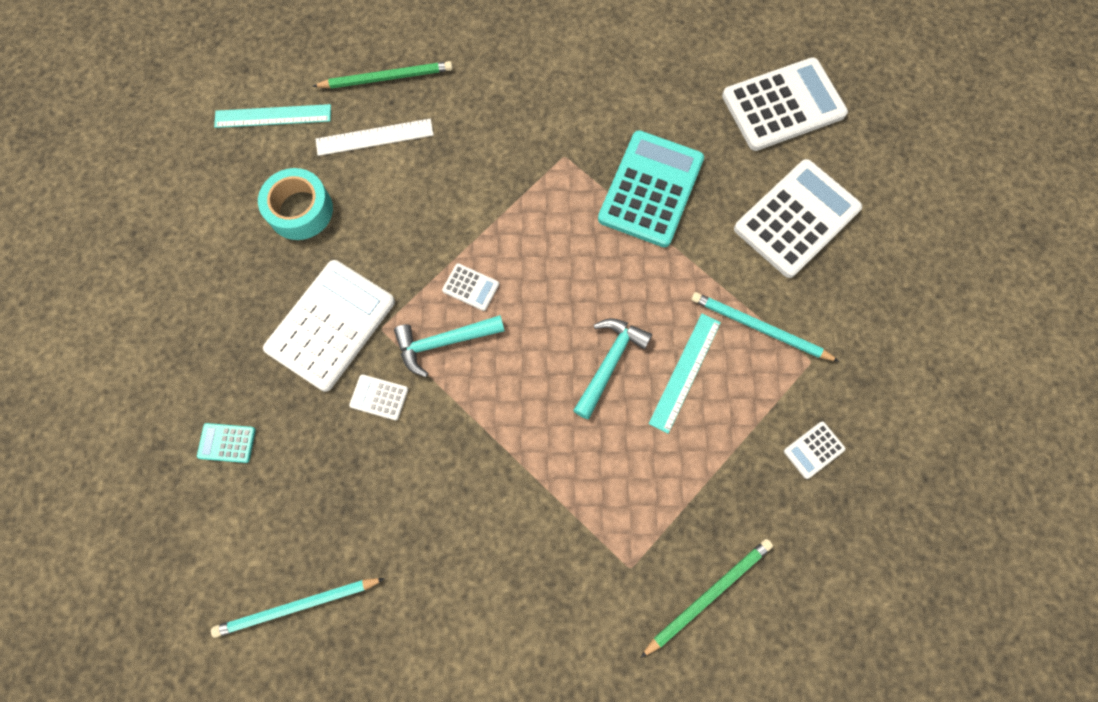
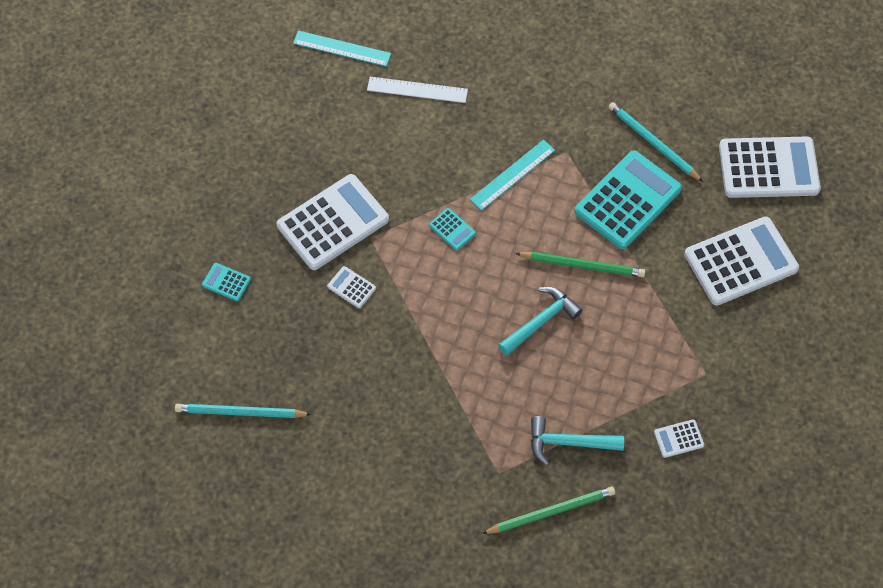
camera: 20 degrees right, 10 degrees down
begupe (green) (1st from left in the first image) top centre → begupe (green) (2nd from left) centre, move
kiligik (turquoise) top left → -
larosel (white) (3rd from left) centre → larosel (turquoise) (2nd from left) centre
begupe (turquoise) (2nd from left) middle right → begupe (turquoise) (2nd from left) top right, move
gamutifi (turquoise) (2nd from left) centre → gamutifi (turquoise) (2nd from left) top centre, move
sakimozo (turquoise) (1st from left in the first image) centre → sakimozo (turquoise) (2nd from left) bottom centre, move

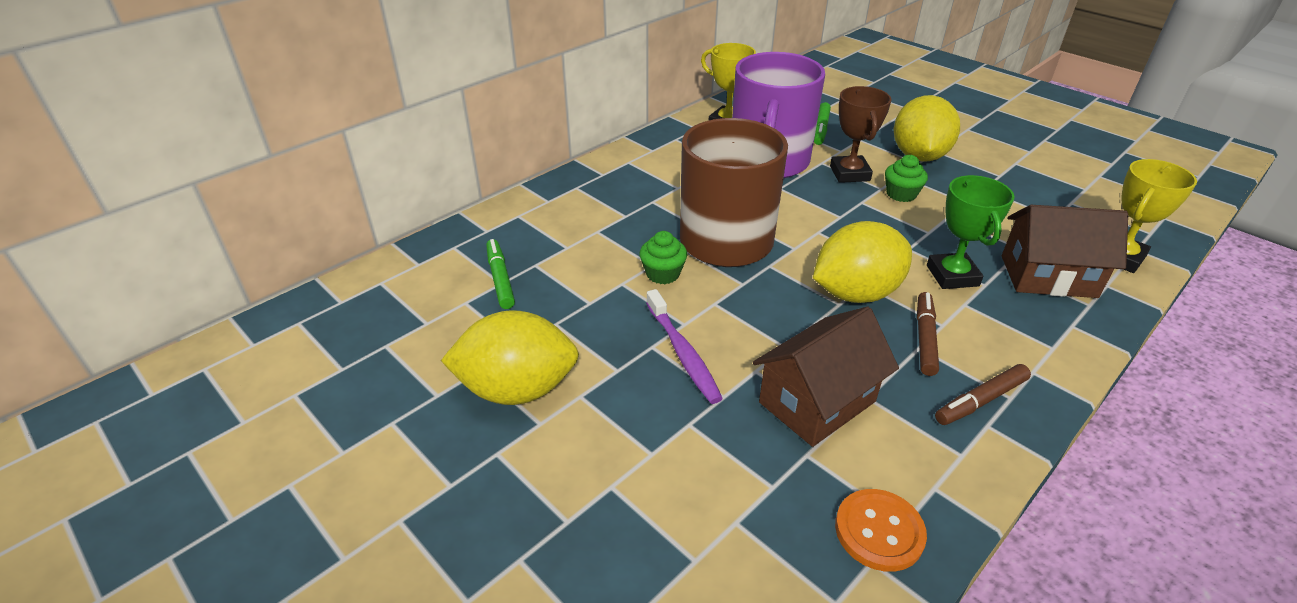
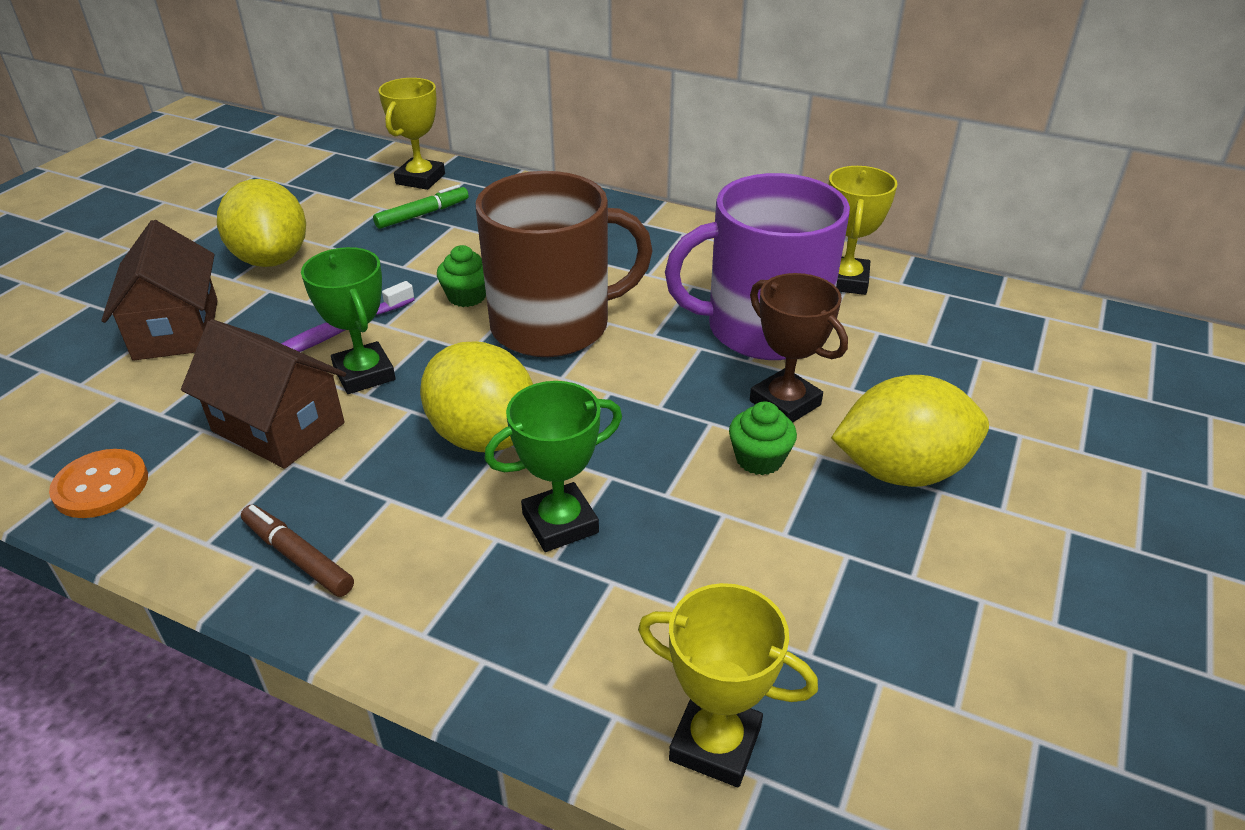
camera: 70 degrees right, 0 degrees up
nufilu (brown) top centre → nufilu (brown) centre, 75 degrees clockwise
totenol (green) (2nd from left) top centre → -
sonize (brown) (2nd from left in the first image) middle right → sonize (brown) (1st from left) middle left, move
totenol (brown) (1st from left) middle right → -
- → nufilu (yellow) (1st from left) top left
- → nufilu (green) (1st from left) middle left

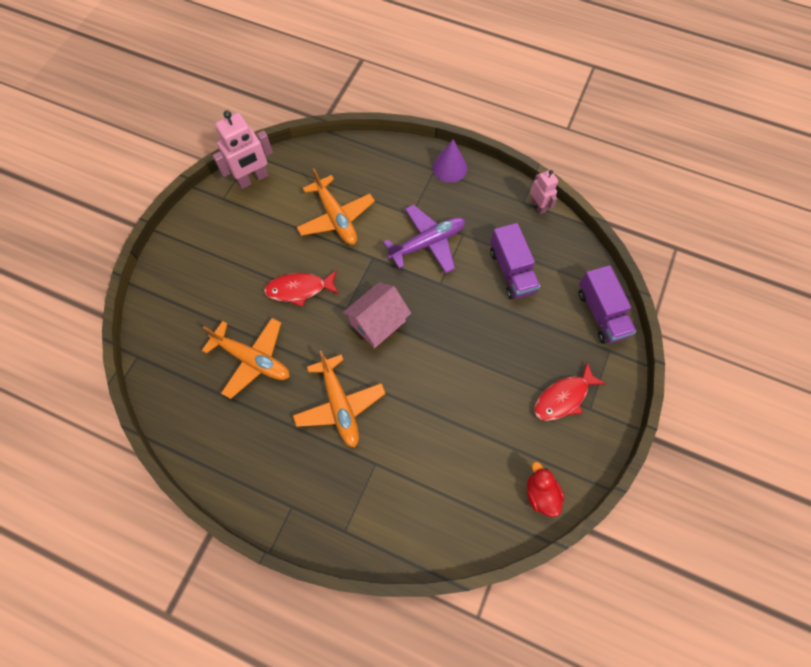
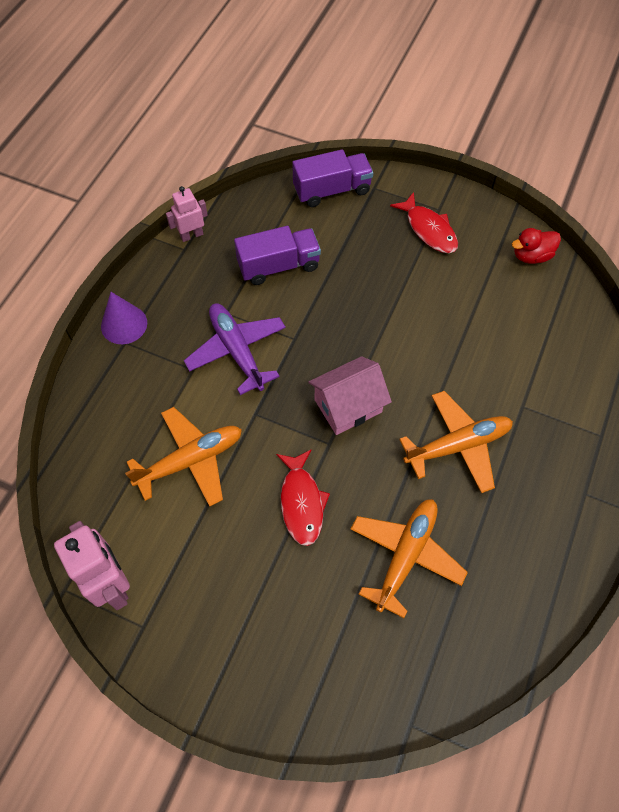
camera: 90 degrees left, 5 degrees down
sonize (pink) centre, 75 degrees counterclockwise

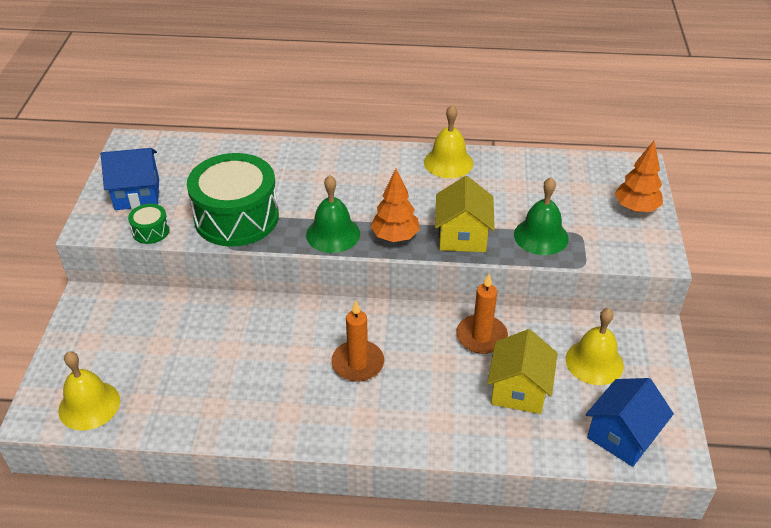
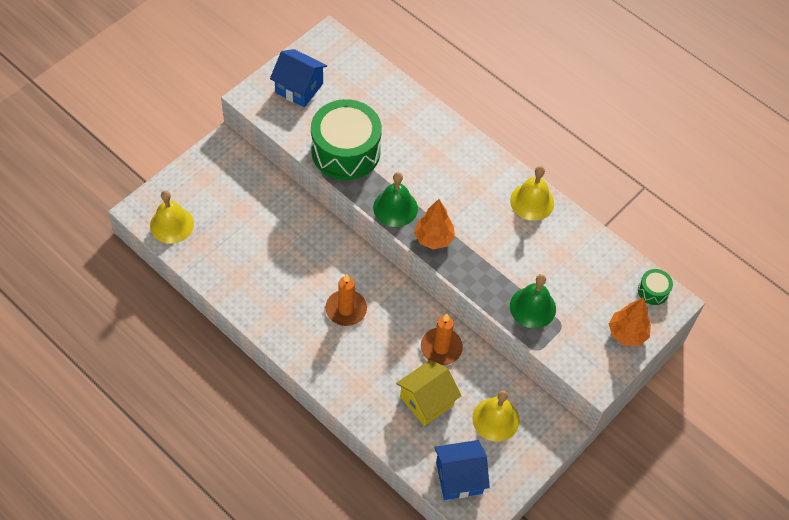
camera: 35 degrees right, 15 degrees up
sonize (yellow) (1st from left) centre → -
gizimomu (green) (1st from left in the first image) middle left → gizimomu (green) (2nd from left) middle right, move

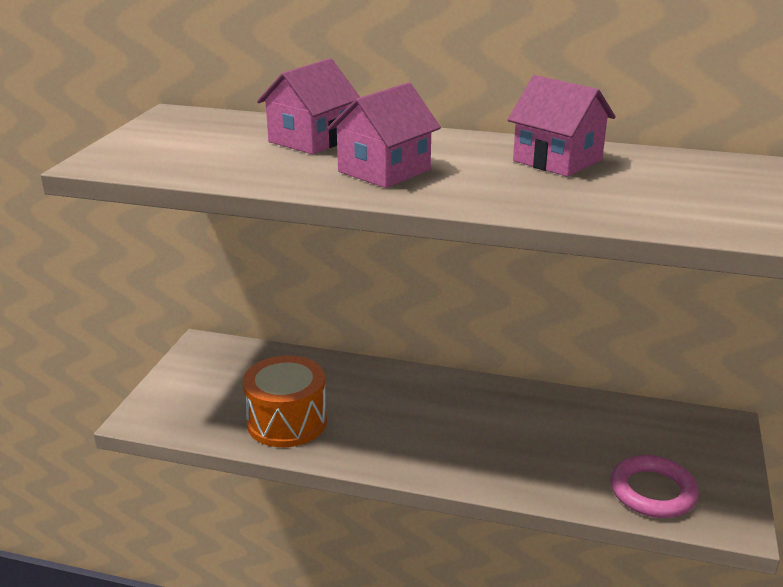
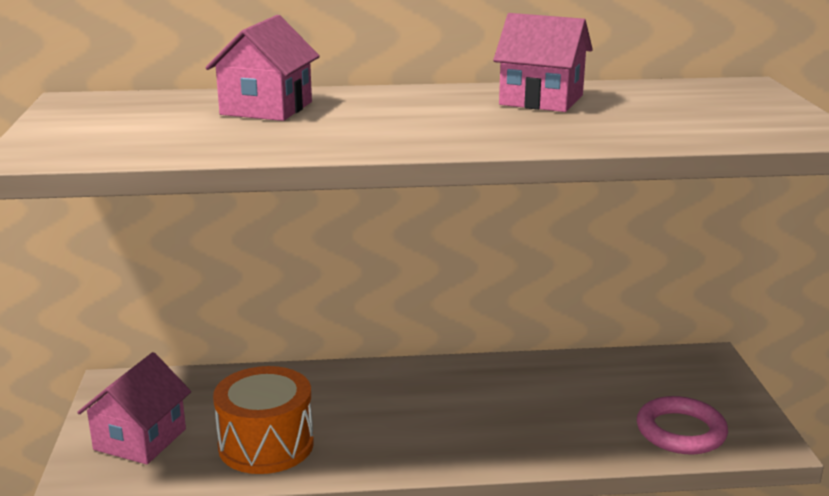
camera: 20 degrees left, 5 degrees down
sonize (pink) (2nd from left in the first image) top centre → sonize (pink) (1st from left) bottom left, move

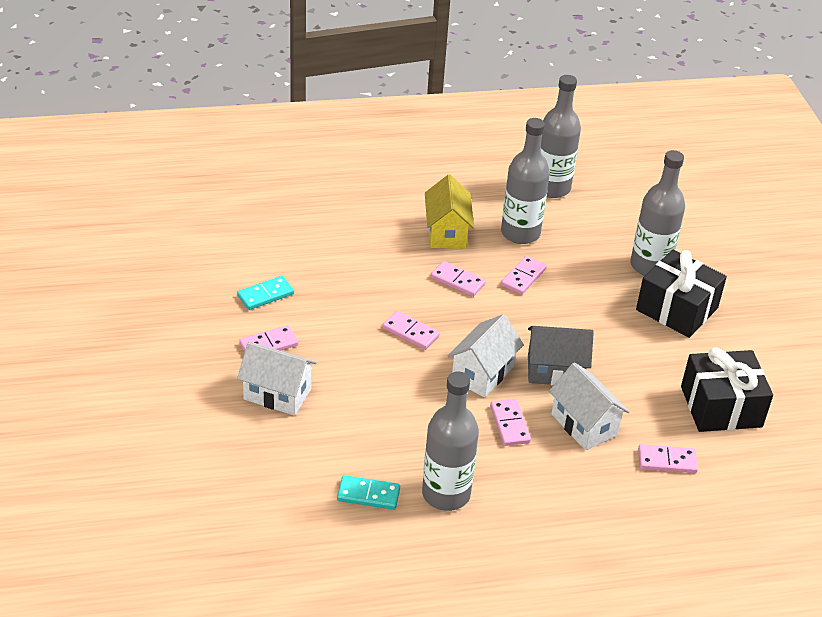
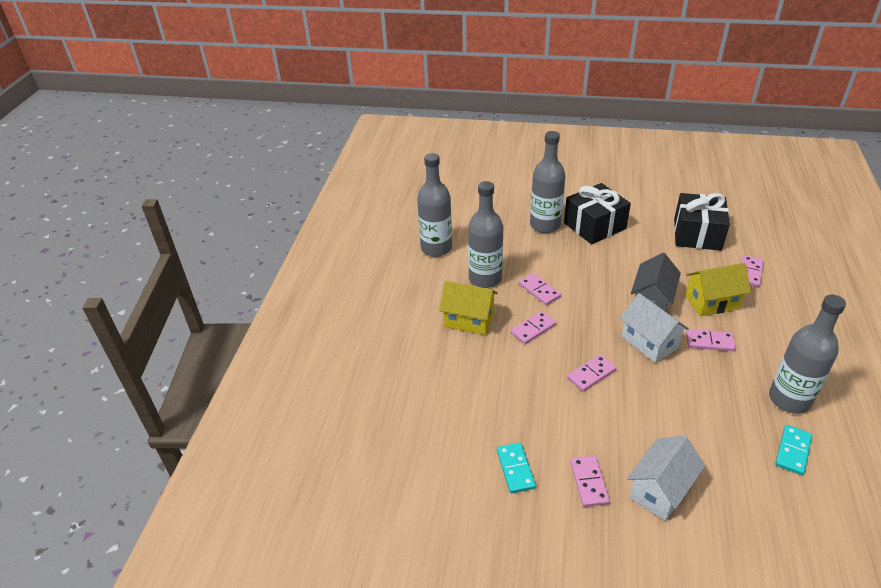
camera: 65 degrees left, 0 degrees up
sonize (white) (3rd from left) middle right → sonize (yellow) (2nd from left) middle right

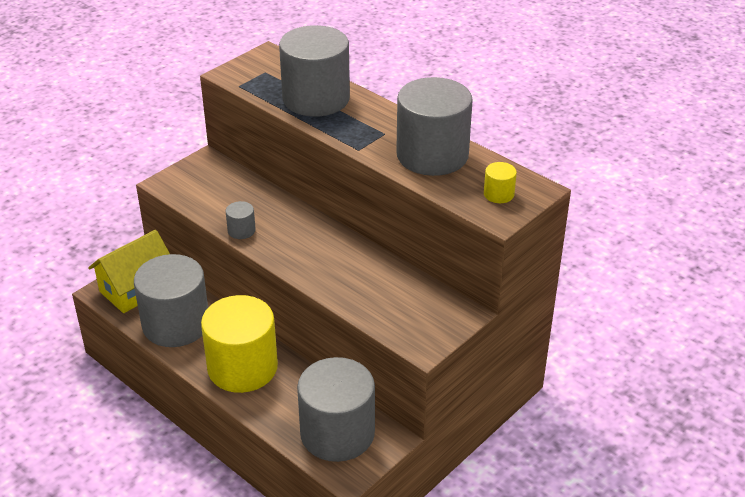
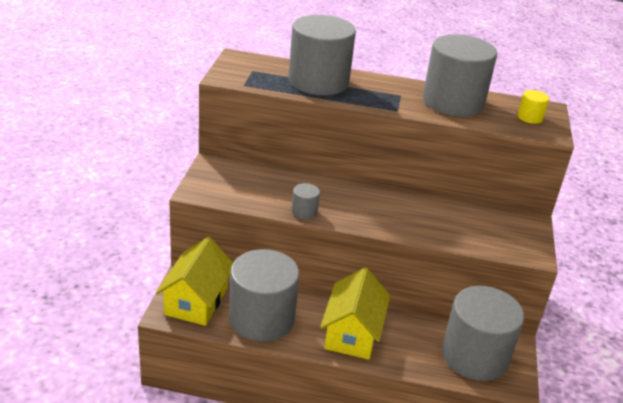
camera: 35 degrees left, 5 degrees down
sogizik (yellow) (1st from left) bottom left → sonize (yellow) (2nd from left) bottom centre

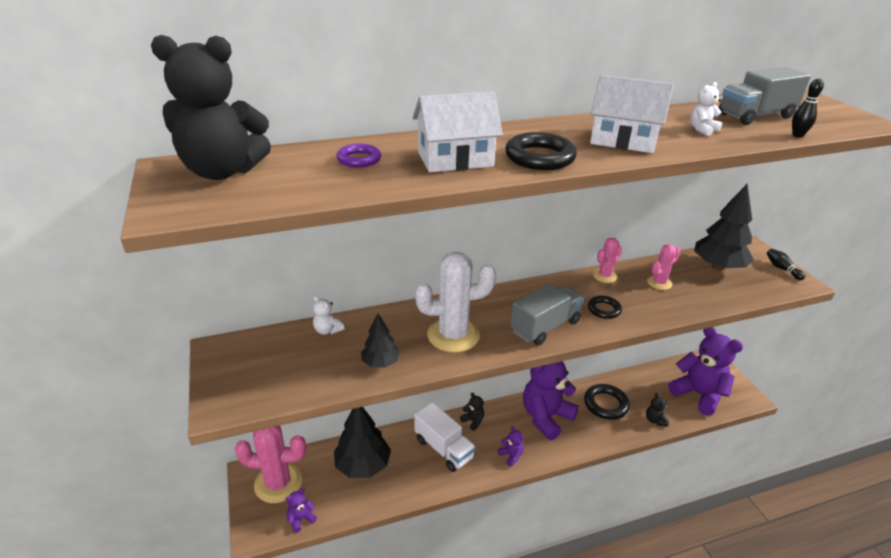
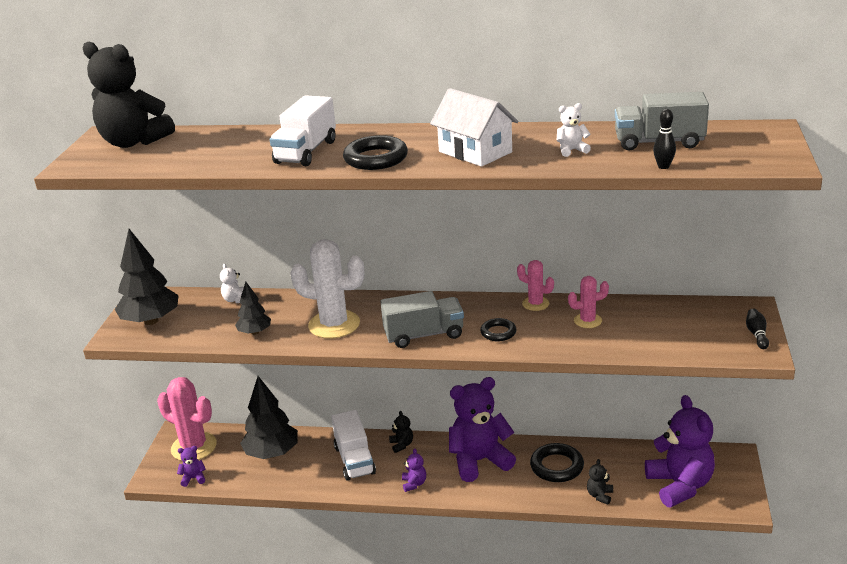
camera: 30 degrees right, 5 degrees down
sonize (white) (1st from left) top centre → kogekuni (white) (1st from left) top centre
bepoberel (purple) top centre → -
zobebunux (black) (3rd from left in the first image) middle right → zobebunux (black) (1st from left) middle left, move
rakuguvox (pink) (2nd from left) middle right → rakuguvox (pink) (2nd from left) centre, 45 degrees clockwise

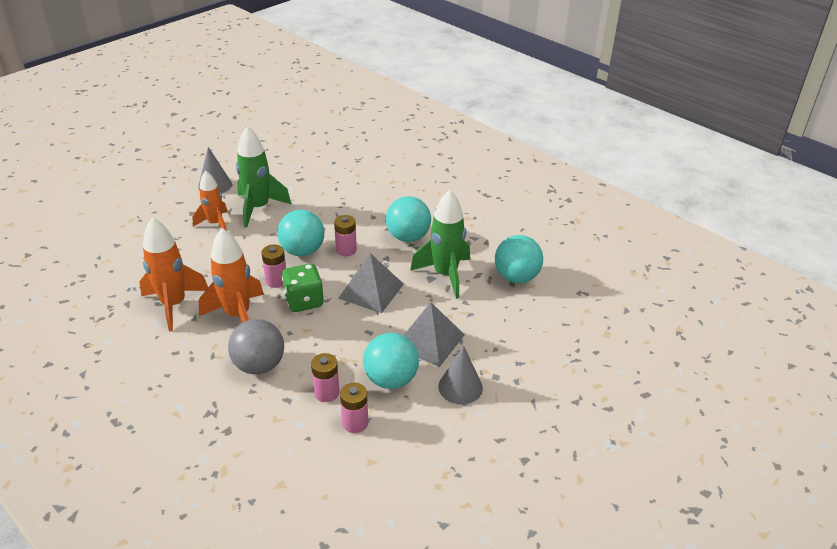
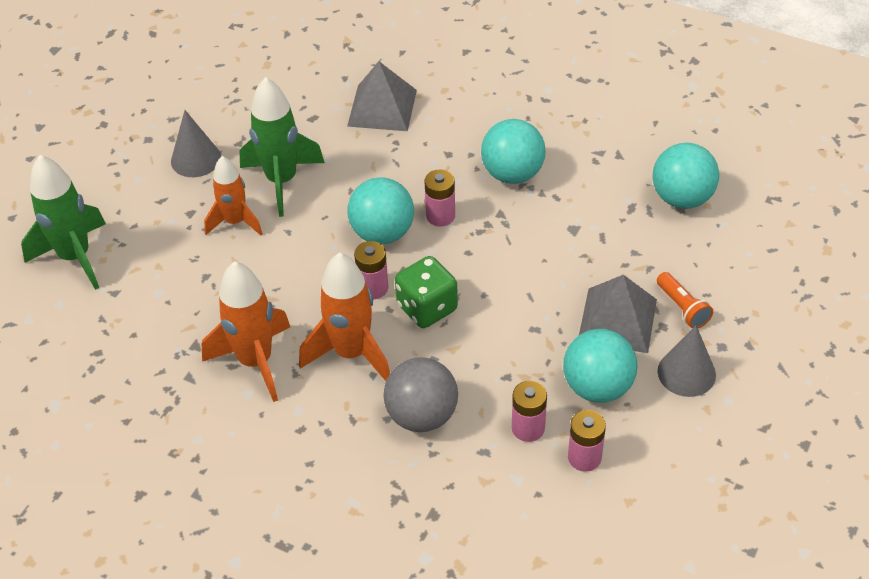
camera: 15 degrees left, 10 degrees up
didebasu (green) (2nd from left in the first image) centre → didebasu (green) (1st from left) middle left, move
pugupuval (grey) (1st from left) centre → pugupuval (grey) (1st from left) top centre, move
- → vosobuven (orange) middle right

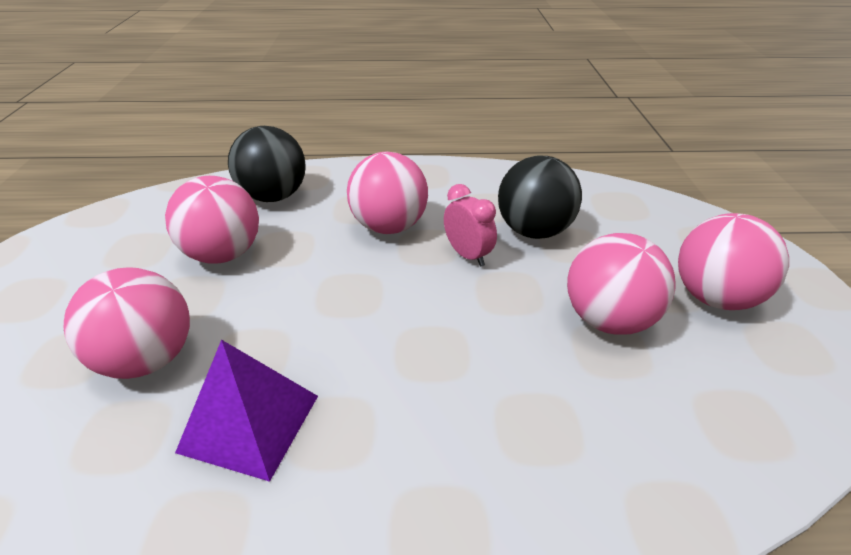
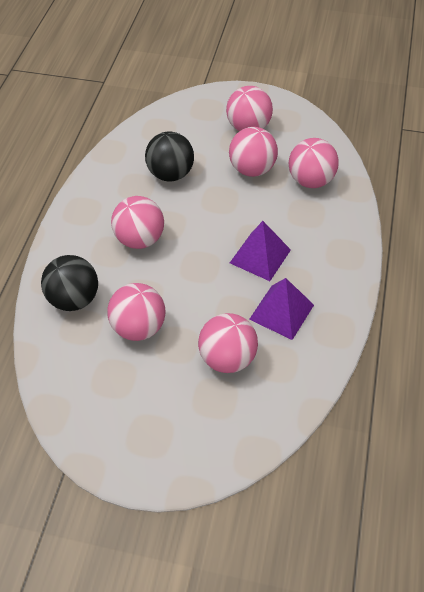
camera: 75 degrees left, 15 degrees up
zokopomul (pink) centre → -
- → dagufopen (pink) (6th from left) top right
- → pugupuval (purple) (1st from left) centre

